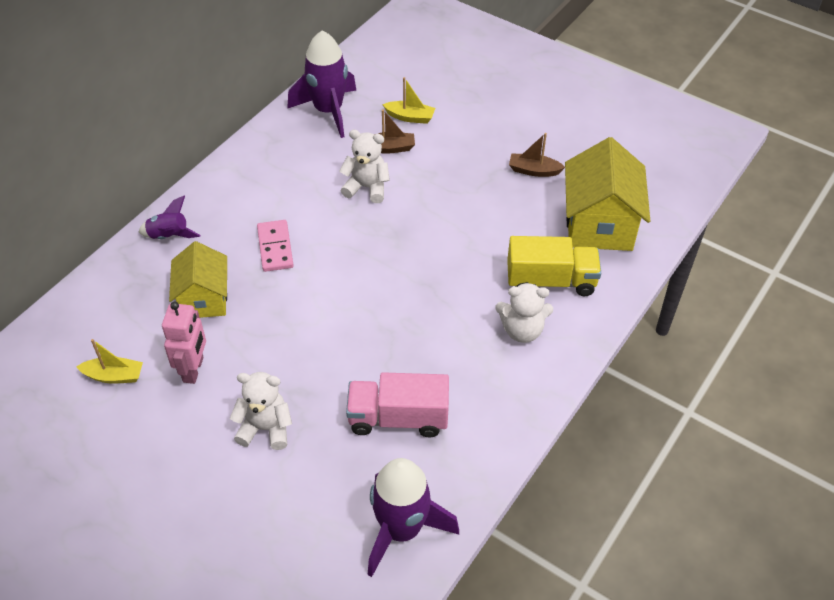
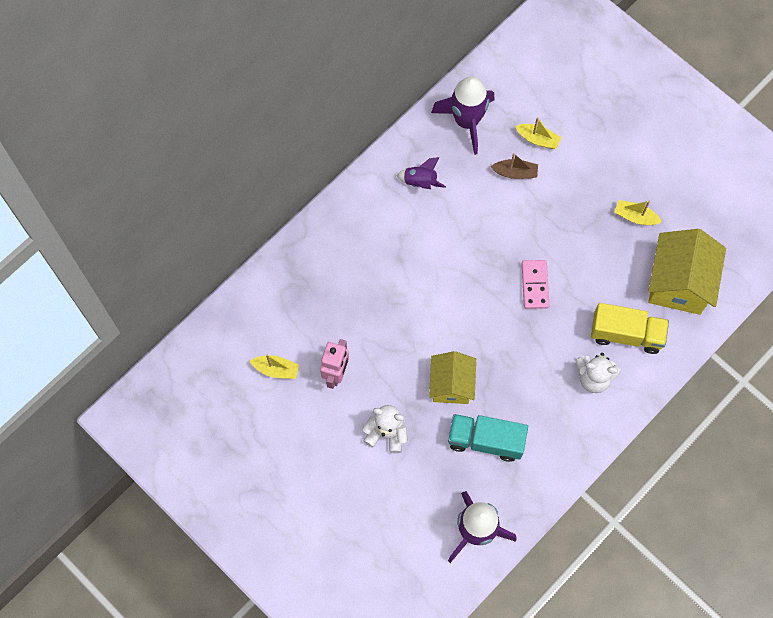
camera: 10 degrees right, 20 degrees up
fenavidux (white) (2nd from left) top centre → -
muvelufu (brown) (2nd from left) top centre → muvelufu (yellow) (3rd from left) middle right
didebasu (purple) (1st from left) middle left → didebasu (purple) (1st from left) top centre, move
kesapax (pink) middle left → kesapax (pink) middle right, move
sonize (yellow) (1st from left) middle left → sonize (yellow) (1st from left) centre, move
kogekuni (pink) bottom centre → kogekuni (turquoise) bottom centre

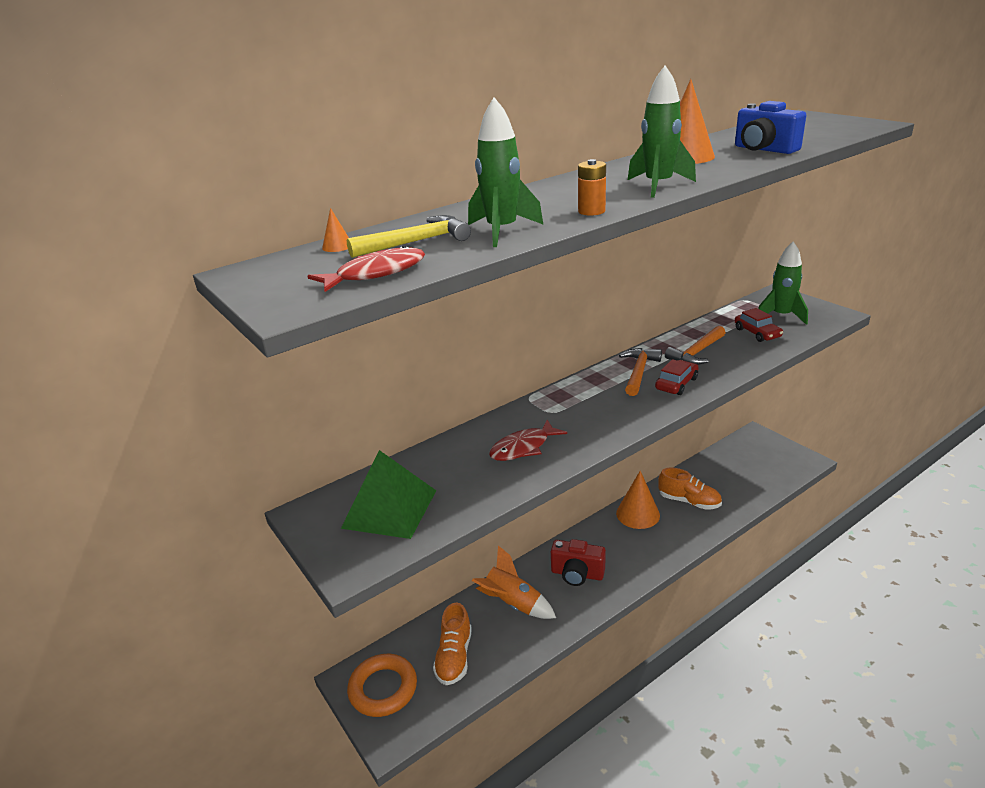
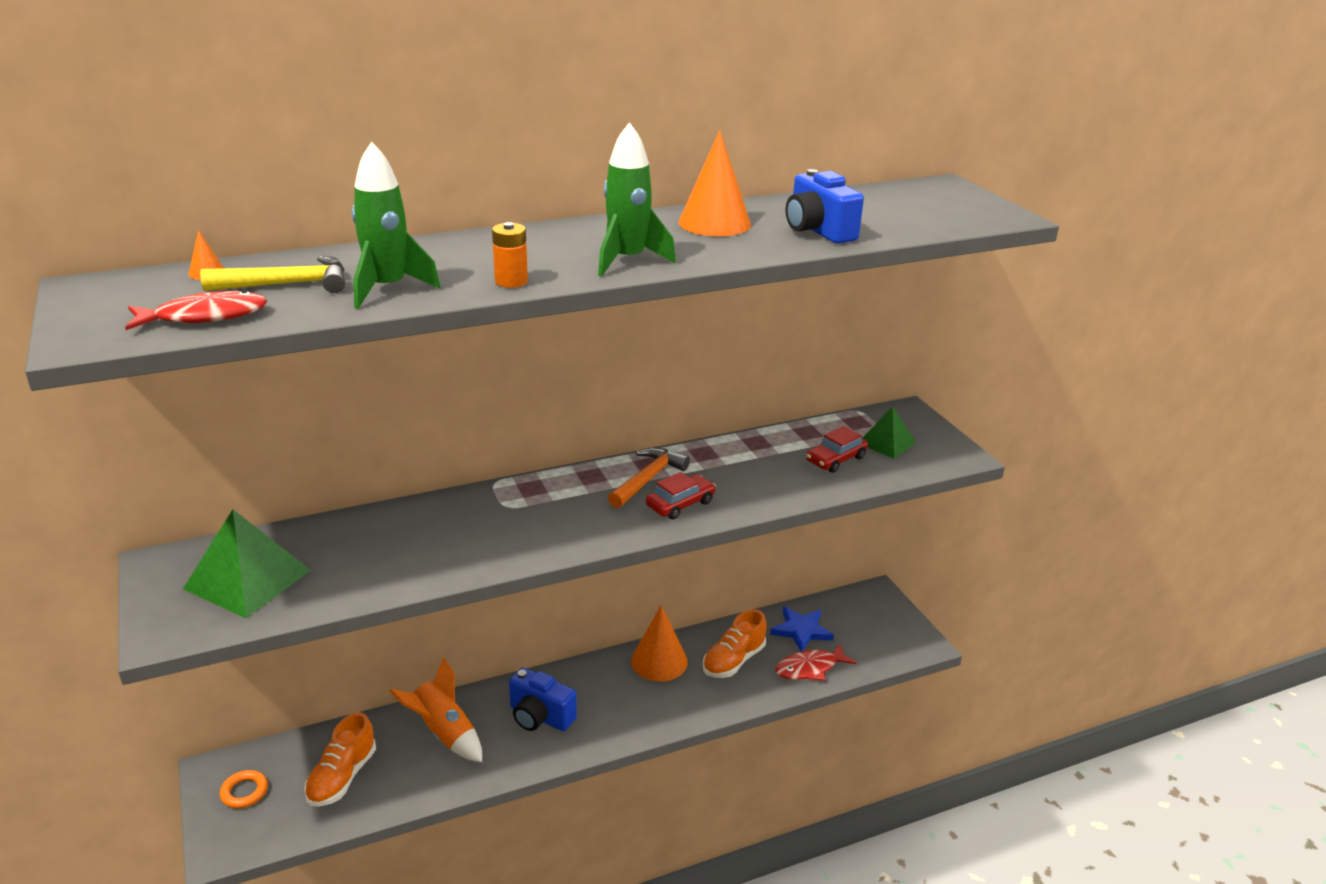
camera: 10 degrees right, 0 degrees up
didebasu (green) (3rd from left) middle right → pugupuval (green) (2nd from left) middle right
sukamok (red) (2nd from left) middle right → sukamok (red) (2nd from left) centre, 60 degrees clockwise
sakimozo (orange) (2nd from left) middle right → -
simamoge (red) (2nd from left) centre → simamoge (red) (2nd from left) bottom centre, move
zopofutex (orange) (2nd from left) middle right → zopofutex (orange) (2nd from left) bottom centre, 90 degrees clockwise
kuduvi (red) bottom centre → kuduvi (blue) (1st from left) bottom centre
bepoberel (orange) bottom centre → bepoberel (orange) bottom left, x0.54
- → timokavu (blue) bottom centre

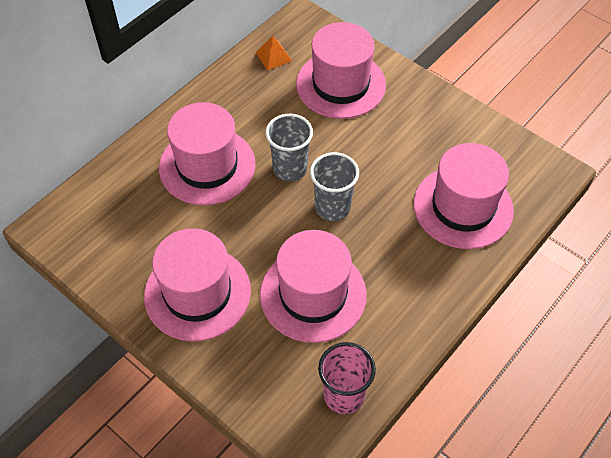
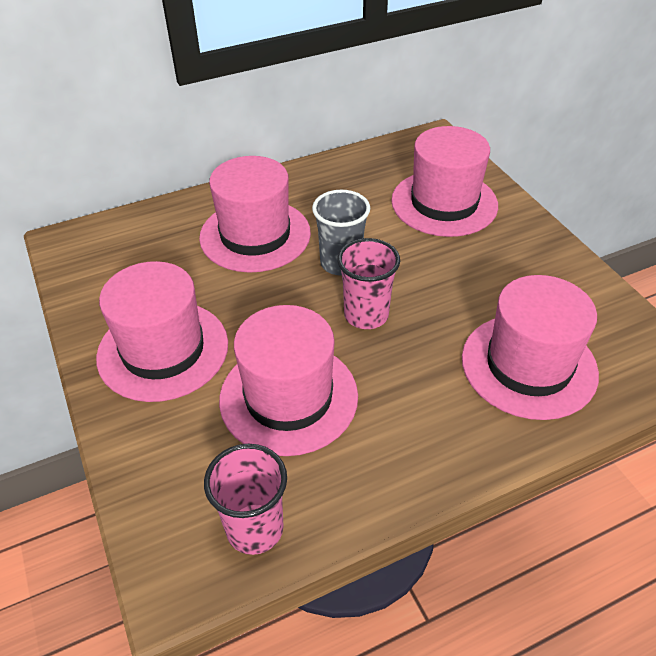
camera: 25 degrees right, 10 degrees down
pugupuval (orange) top centre → -
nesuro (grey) (2nd from left) centre → nesuro (pink) (2nd from left) centre

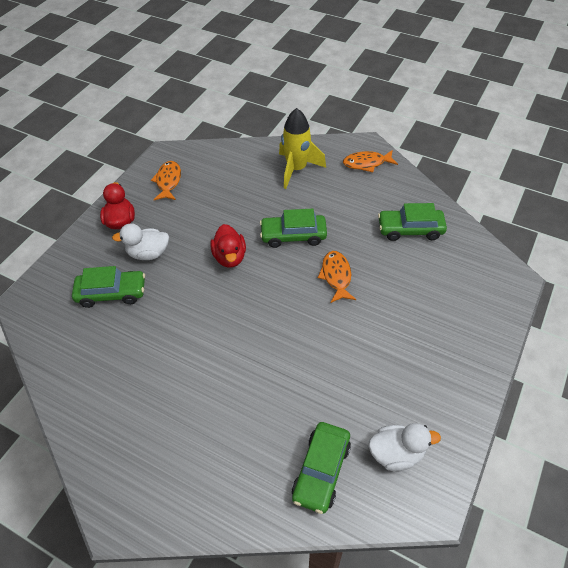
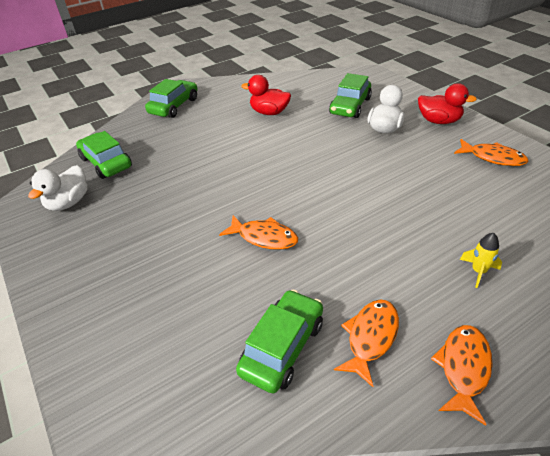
camera: 120 degrees right, 10 degrees down
didebasu (yellow) top centre → didebasu (yellow) middle right, x0.46
sukamok (green) (2nd from left) centre → sukamok (green) (2nd from left) top left, move
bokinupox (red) (2nd from left in the first image) centre → bokinupox (red) (1st from left) top centre, move
- → simamoge (orange) (2nd from left) bottom centre

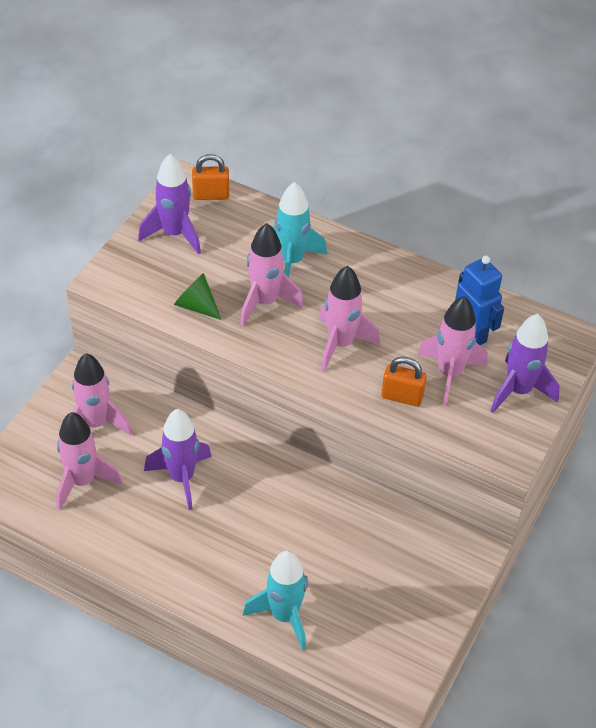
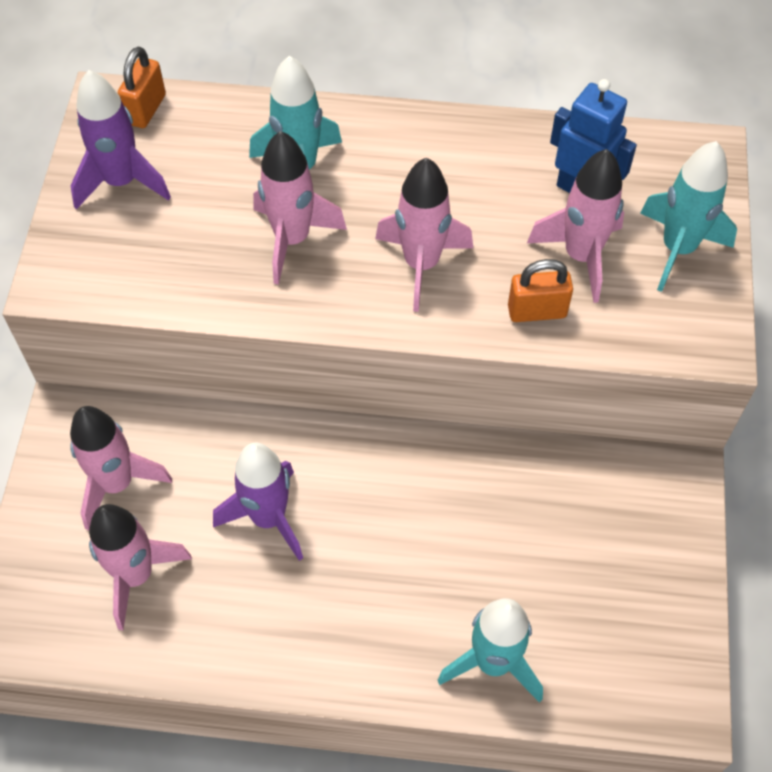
camera: 20 degrees left, 10 degrees up
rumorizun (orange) (1st from left) top centre → rumorizun (orange) (1st from left) top left, 45 degrees counterclockwise
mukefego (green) middle left → -
didebasu (purple) (3rd from left) middle right → didebasu (turquoise) (3rd from left) top right

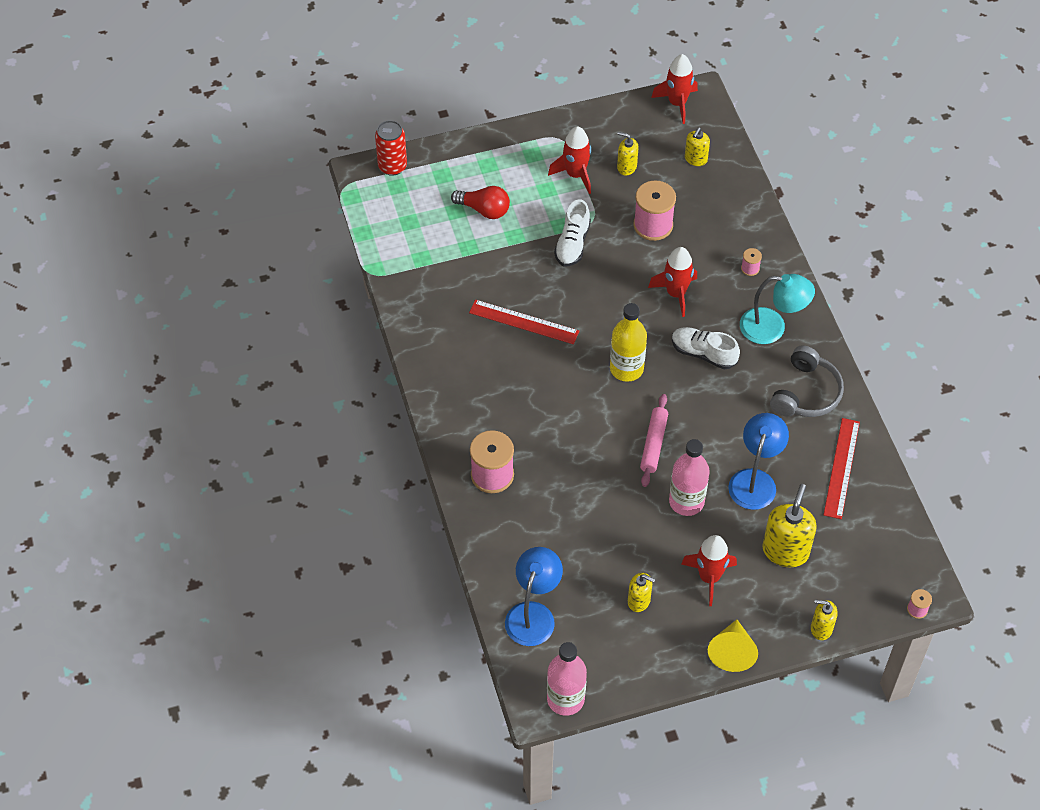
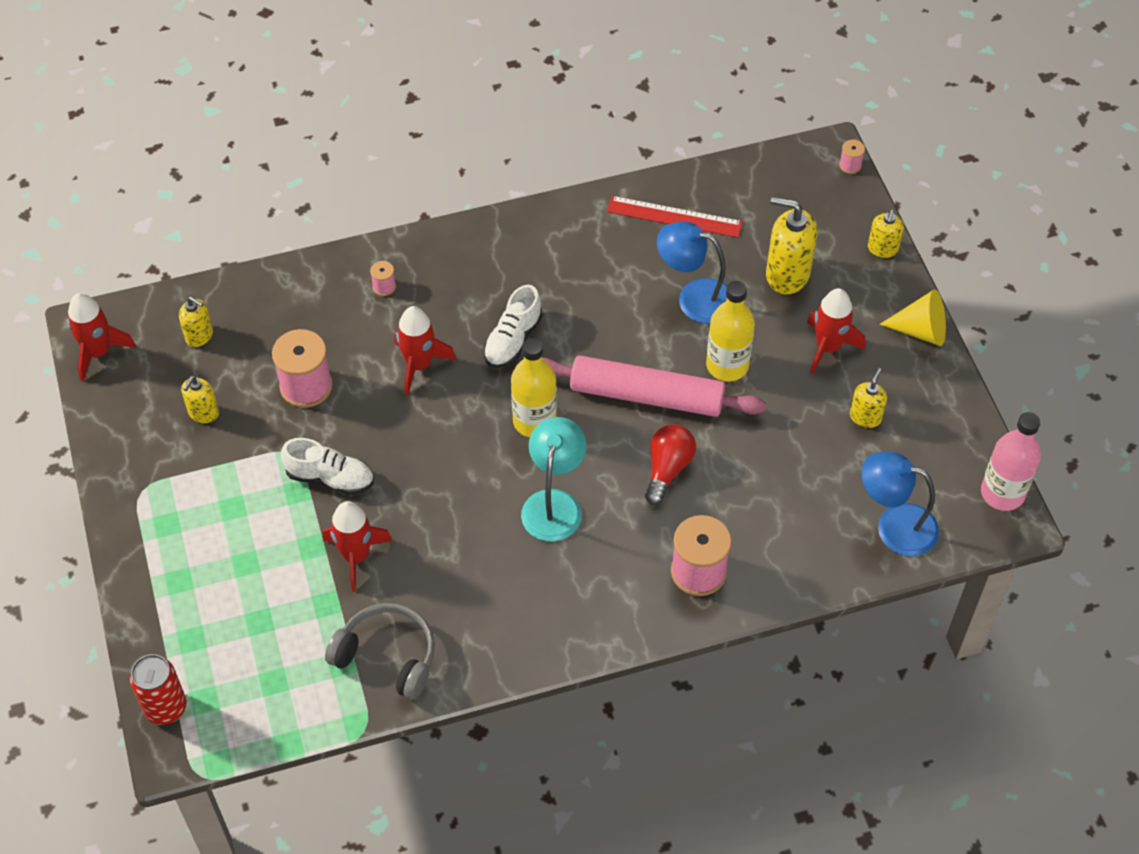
camera: 90 degrees left, 0 degrees up
didebasu (red) (1st from left in the first image) top centre → didebasu (red) (2nd from left) middle left, move
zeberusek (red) top centre → zeberusek (red) centre, move
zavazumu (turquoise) middle right → zavazumu (turquoise) centre, move
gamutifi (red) (1st from left) centre → -
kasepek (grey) middle right → kasepek (grey) bottom centre, move
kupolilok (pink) centre, x1.76
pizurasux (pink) (2nd from left) centre → pizurasux (yellow) (2nd from left) centre

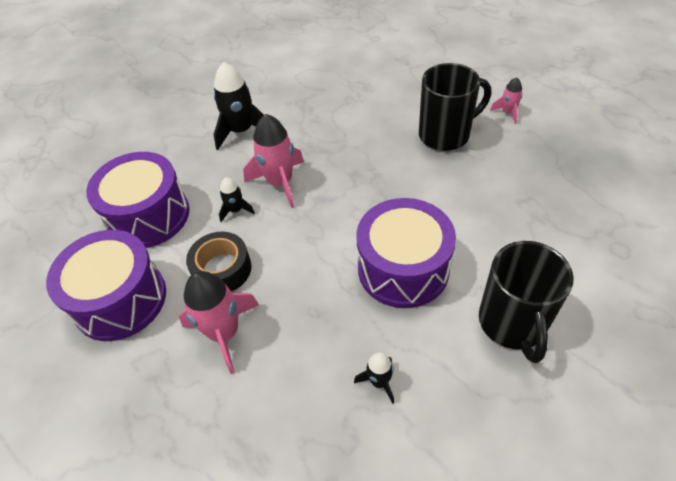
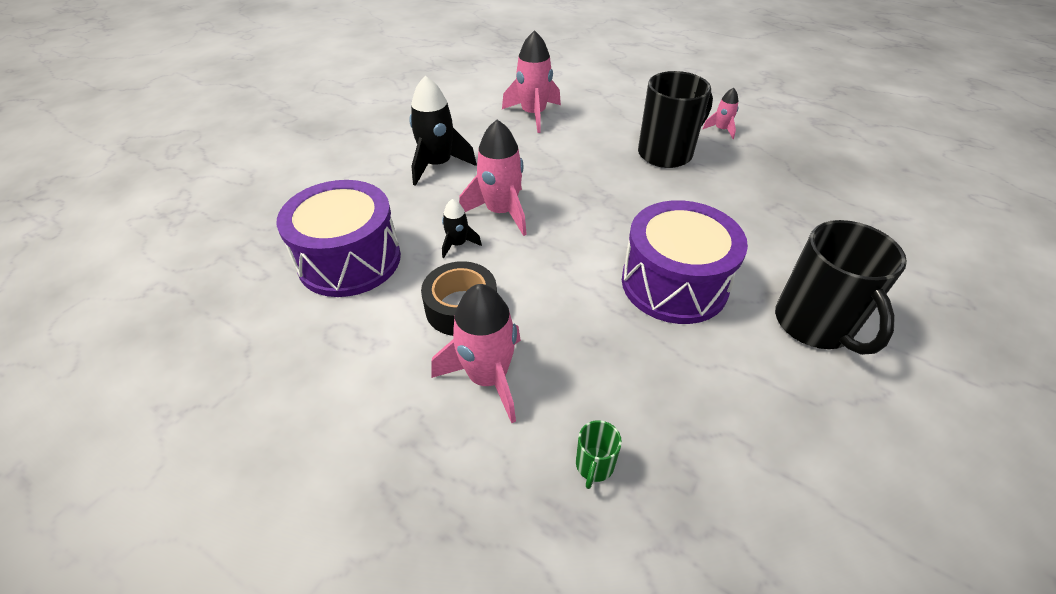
camera: 15 degrees left, 5 degrees down
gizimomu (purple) (1st from left) middle left → -
didebasu (black) (3rd from left) bottom centre → -
- → didebasu (pink) (3rd from left) top centre
- → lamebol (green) bottom centre

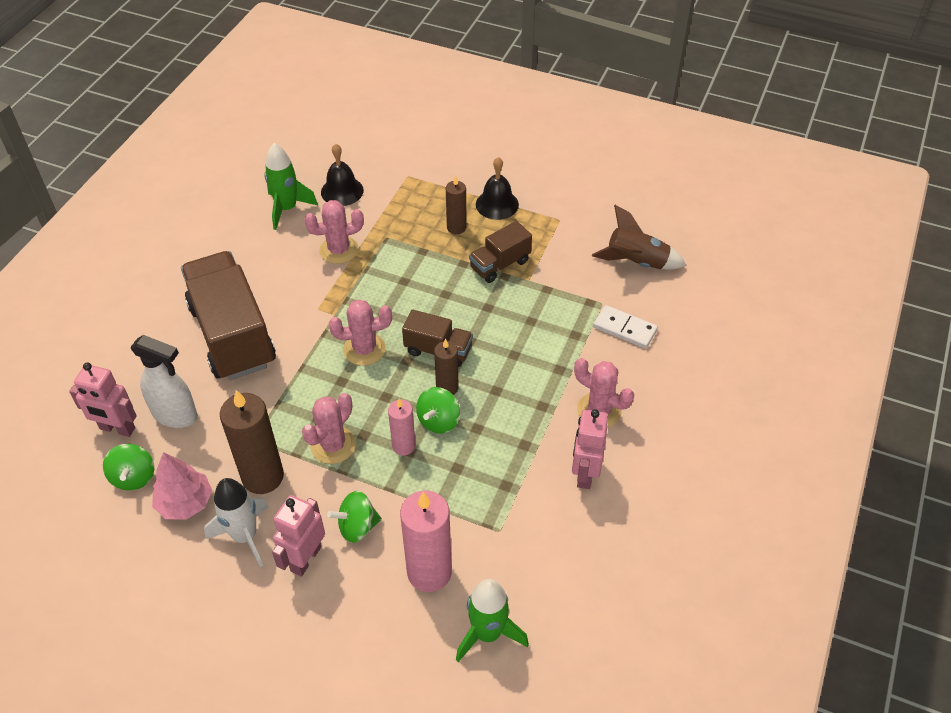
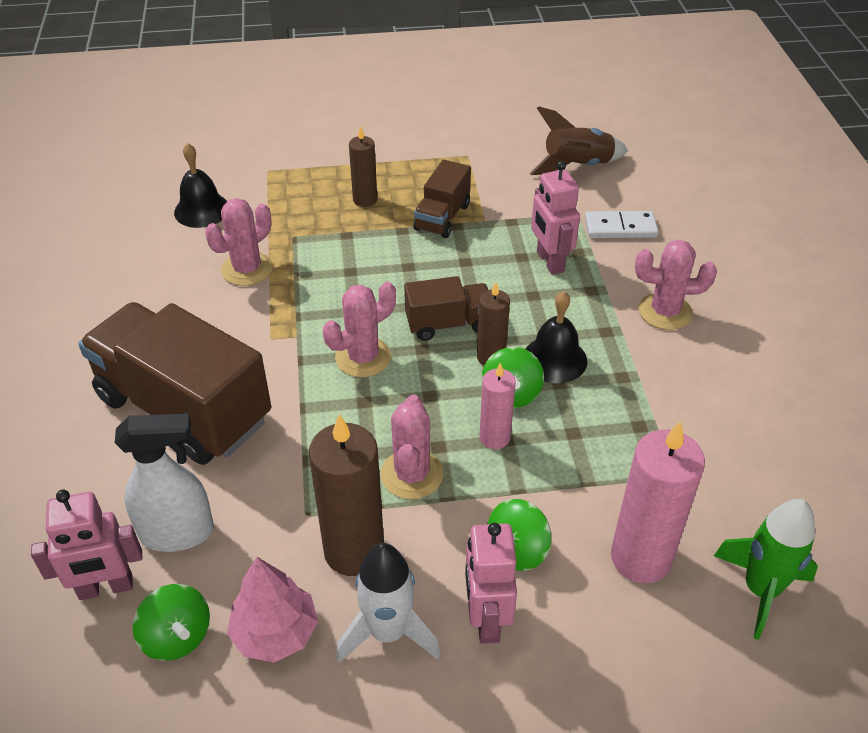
camera: 30 degrees left, 5 degrees down
didebasu (green) (1st from left) top left → -
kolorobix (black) (2nd from left) top centre → kolorobix (black) (2nd from left) centre, move
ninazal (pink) (3rd from left) centre → ninazal (pink) (3rd from left) top centre, move

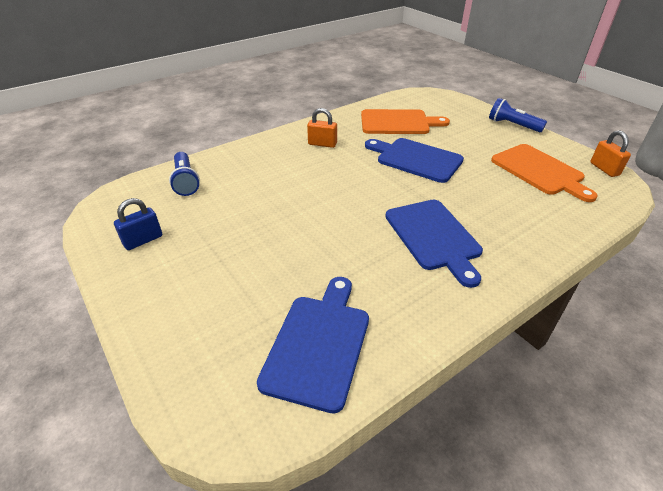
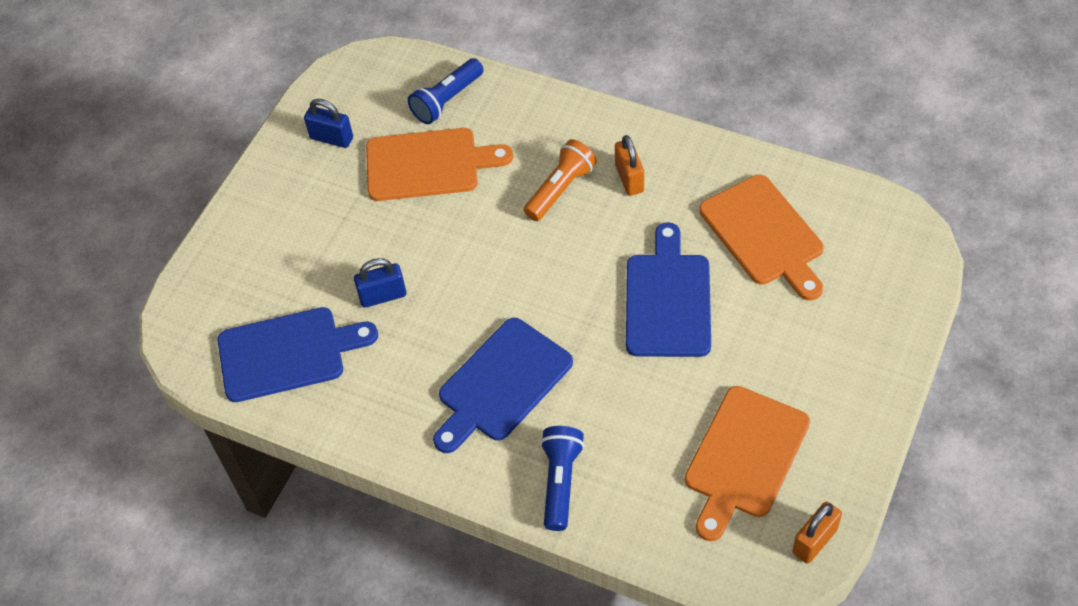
camera: 65 degrees right, 15 degrees up
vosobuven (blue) (2nd from left) top right → vosobuven (blue) (2nd from left) bottom centre, move
- → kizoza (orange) (1st from left) top centre
- → vosobuven (orange) top centre
- → rumorizun (blue) (2nd from left) centre

